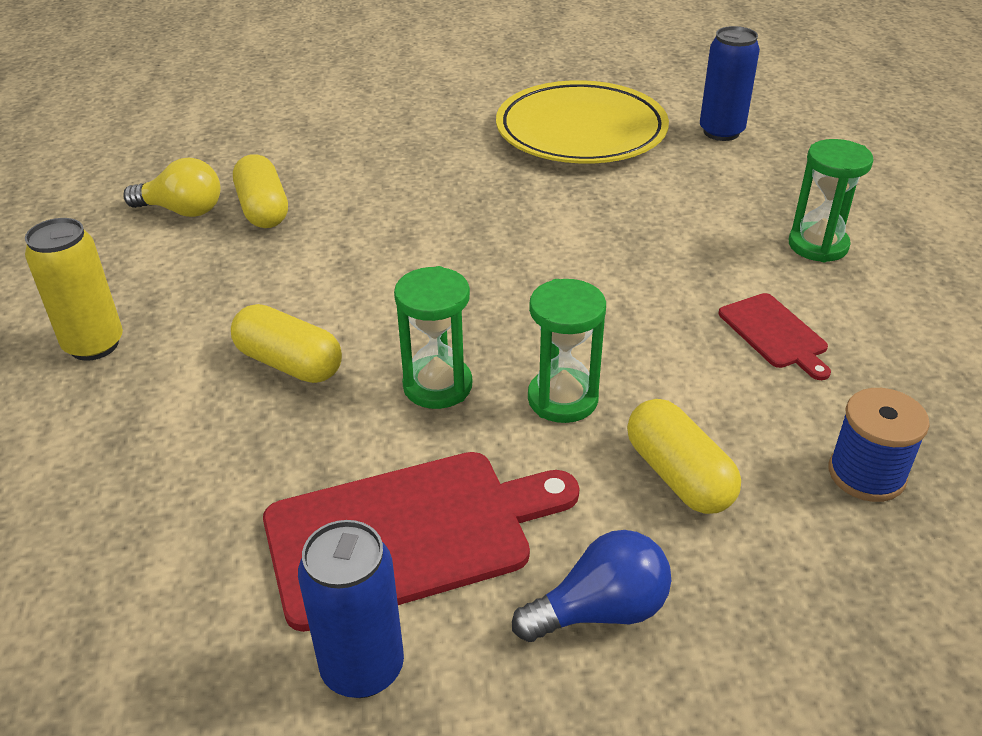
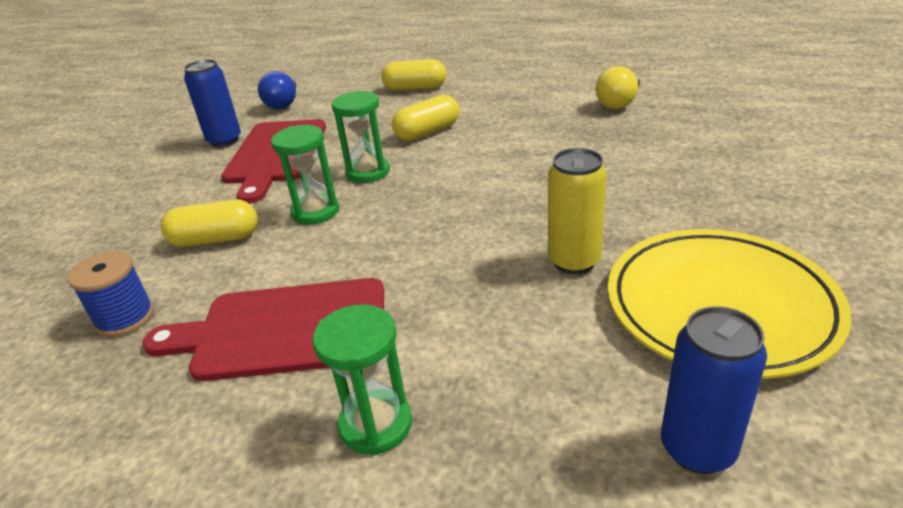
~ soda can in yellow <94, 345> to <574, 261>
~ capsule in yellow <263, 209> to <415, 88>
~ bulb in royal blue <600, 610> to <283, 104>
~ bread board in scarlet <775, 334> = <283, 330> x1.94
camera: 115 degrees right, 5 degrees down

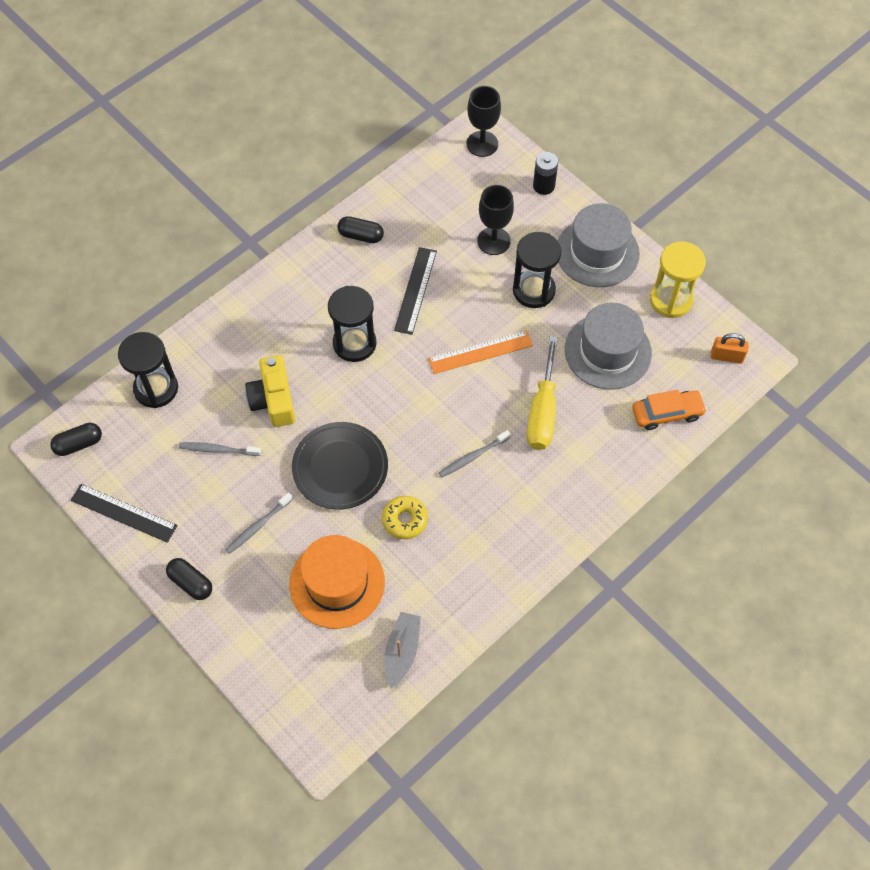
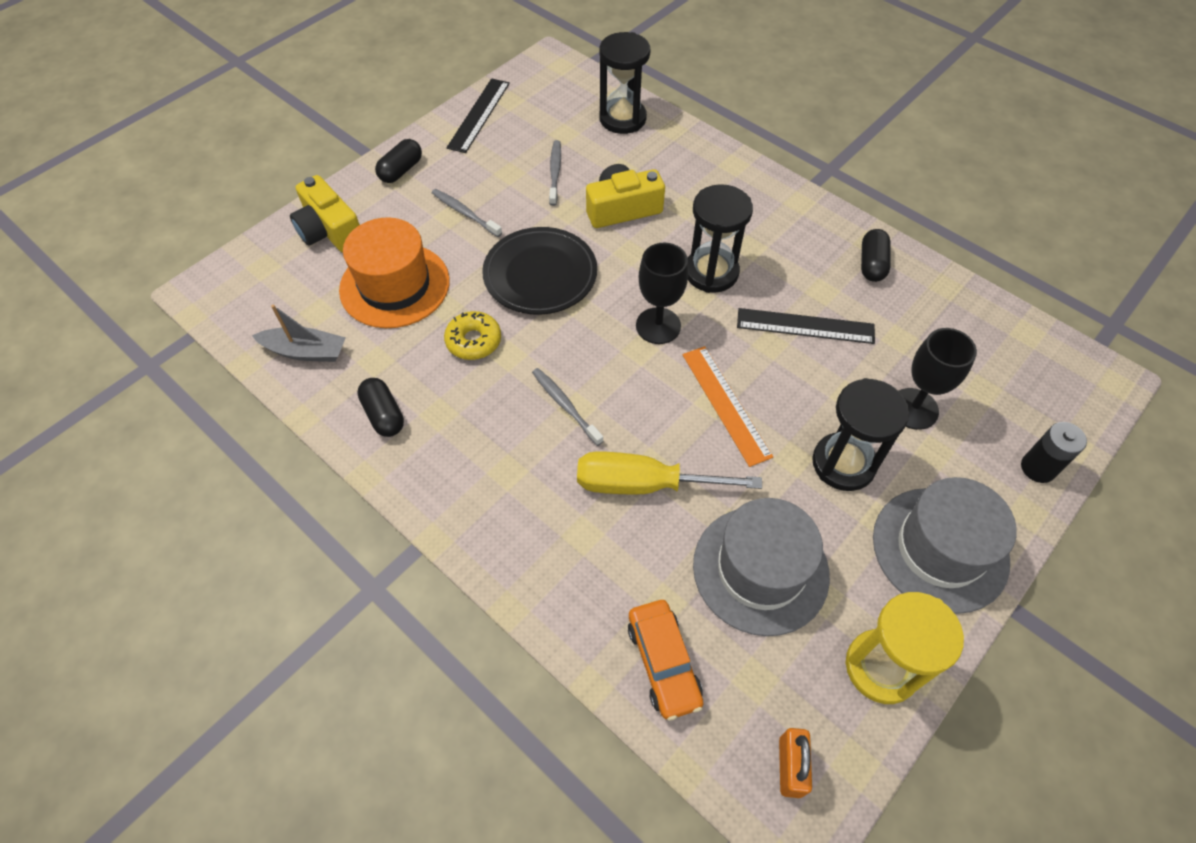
+ camera in yellow <329, 230>
~ capsule in ebony <79, 444> to <384, 415>
~ chalice in ebony <482, 144> to <658, 326>
camera: 85 degrees right, 5 degrees down

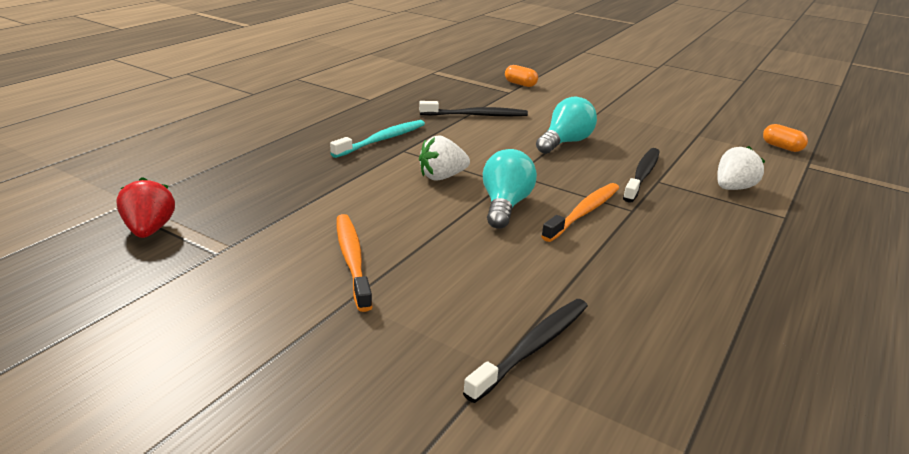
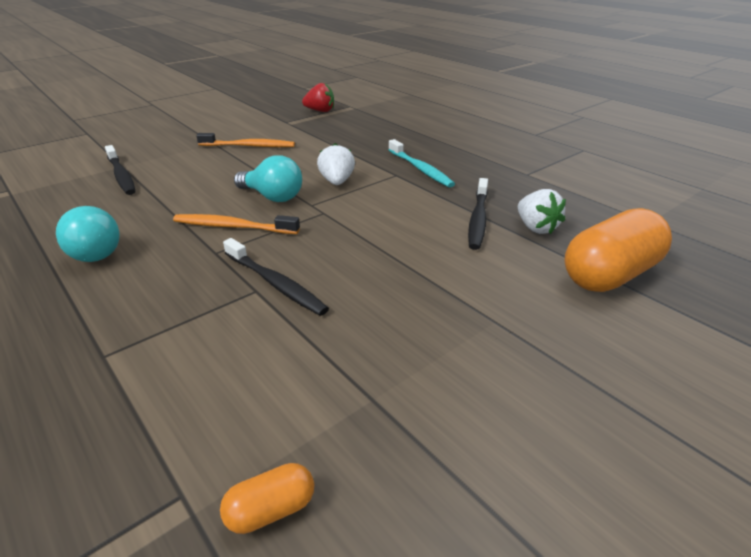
~ bulb in turquoise <565, 142> to <95, 251>
~ toy strawberry in snow-white <733, 188> to <536, 228>
~ dental brush in orange-coloured <584, 212> = <233, 227> 135 degrees clockwise
~ capsule in orange-coloured <520, 84> = <610, 275> x2.21
camera: 110 degrees right, 5 degrees up

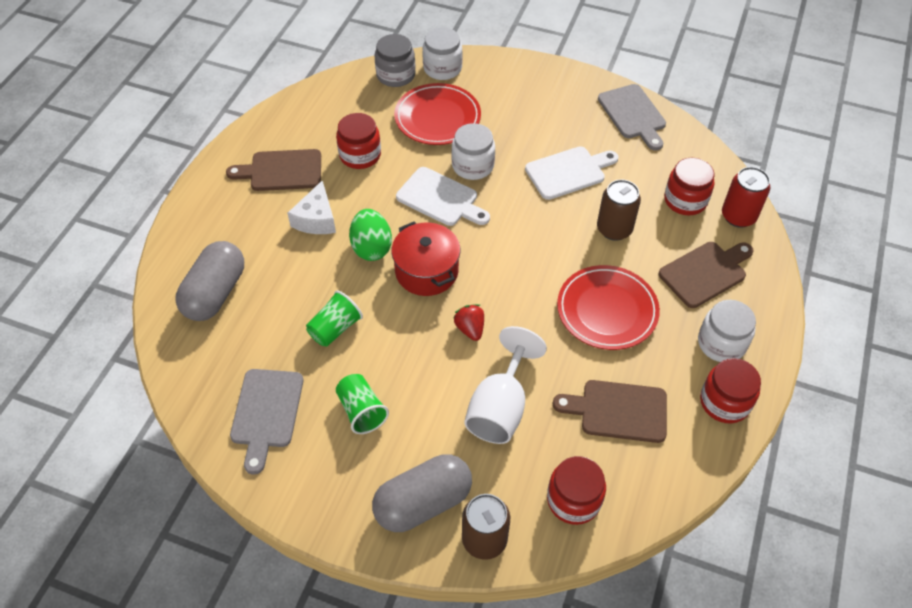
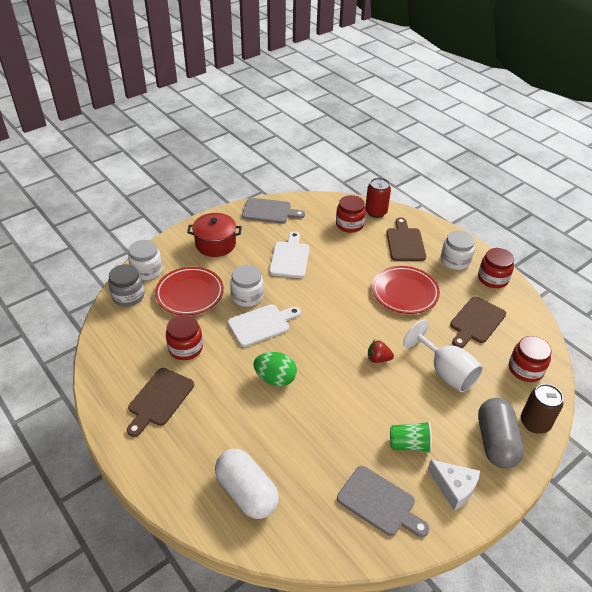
- tumbler in green <335, 328>
- soda can in brown <614, 229>
~ cheese wedge in snow-white <316, 219> to <454, 487>
~ pot in scarlet <426, 271> to <215, 244>
~ capsule in ash-grey <215, 293> to capsule in snow-white <247, 492>
camera: 60 degrees left, 10 degrees down

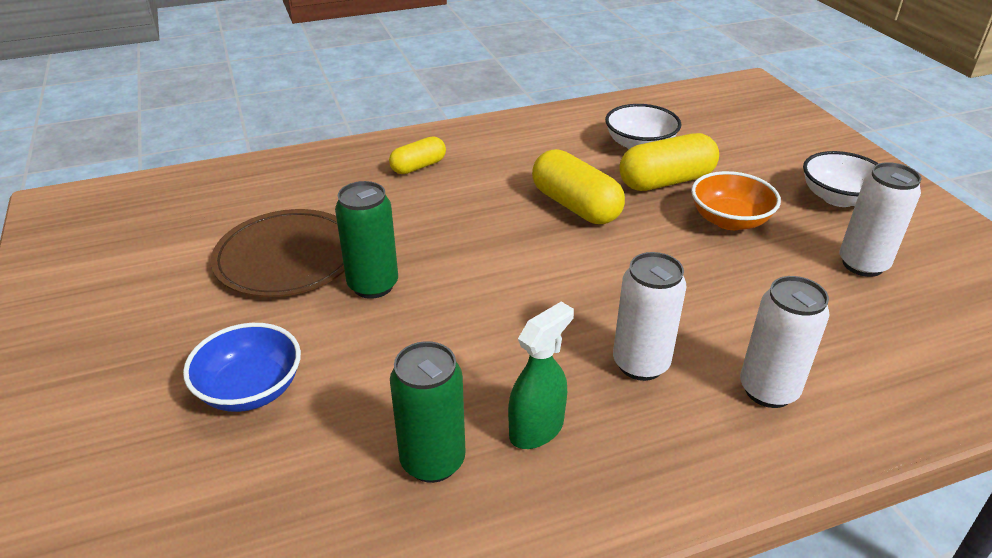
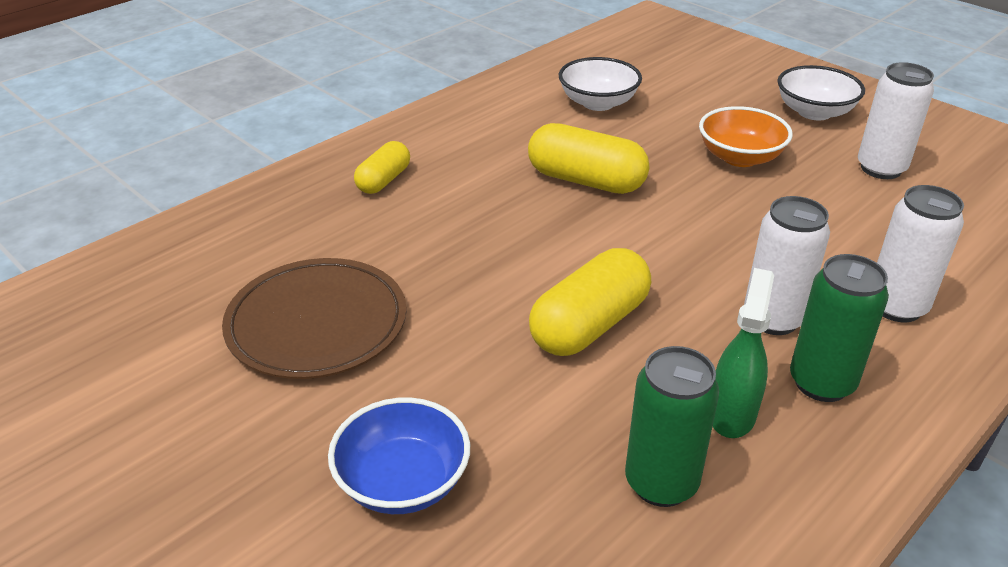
~ soda can in green <373, 285> to <821, 383>
~ capsule in yellow <666, 181> to <589, 325>
camera: 25 degrees left, 0 degrees up

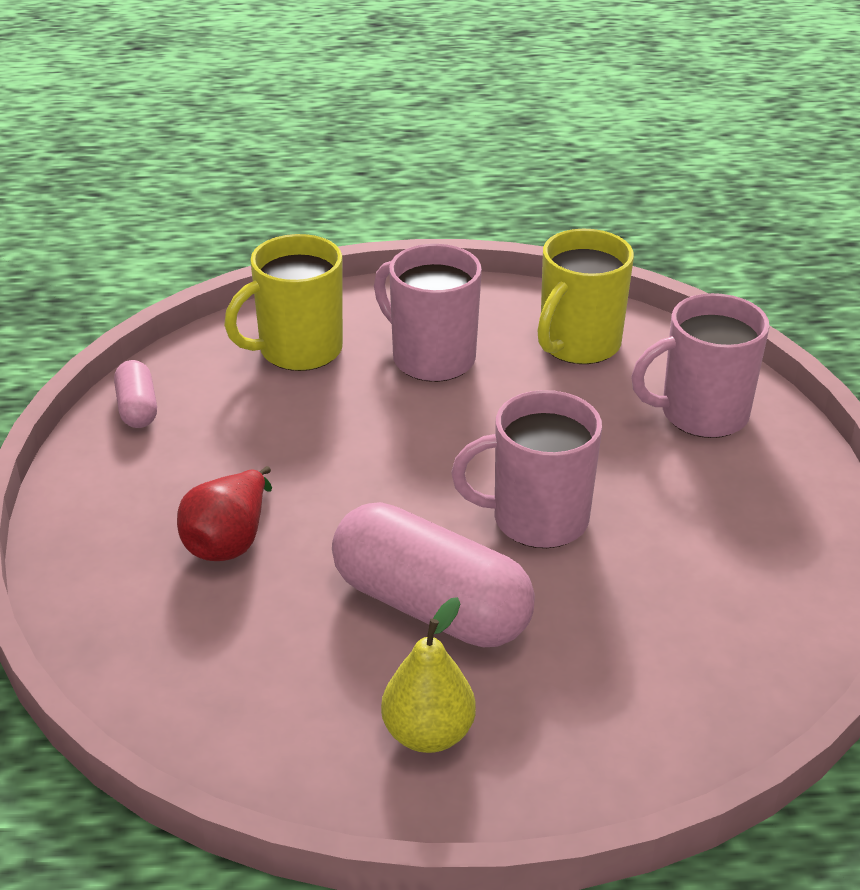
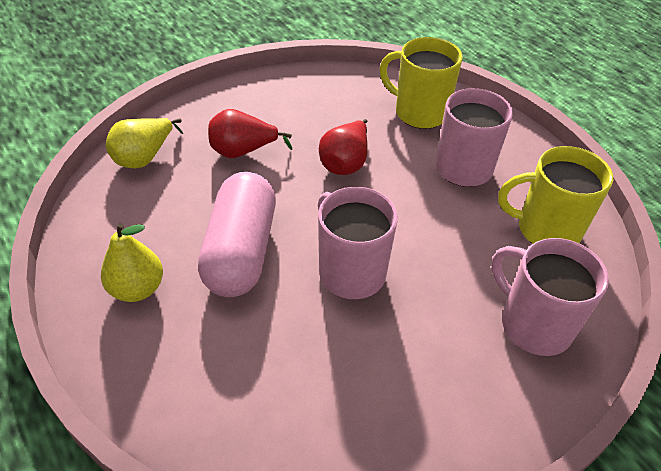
- capsule in rosy <137, 408>
+ pear fruit in yellow <144, 157>
+ pear fruit in scarlet <345, 163>
camera: 60 degrees right, 10 degrees up

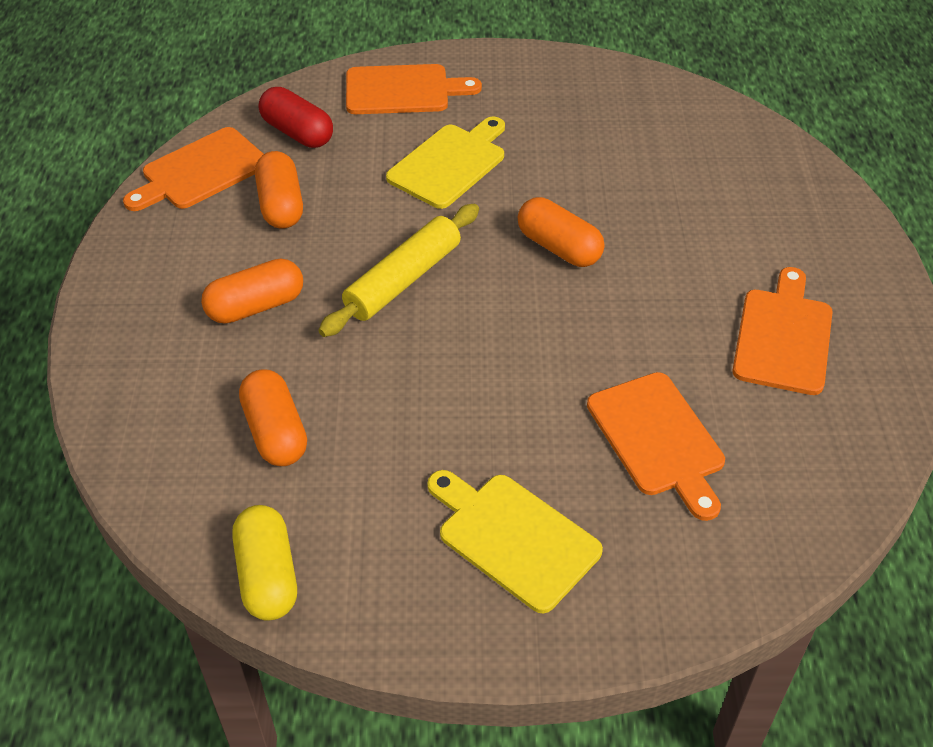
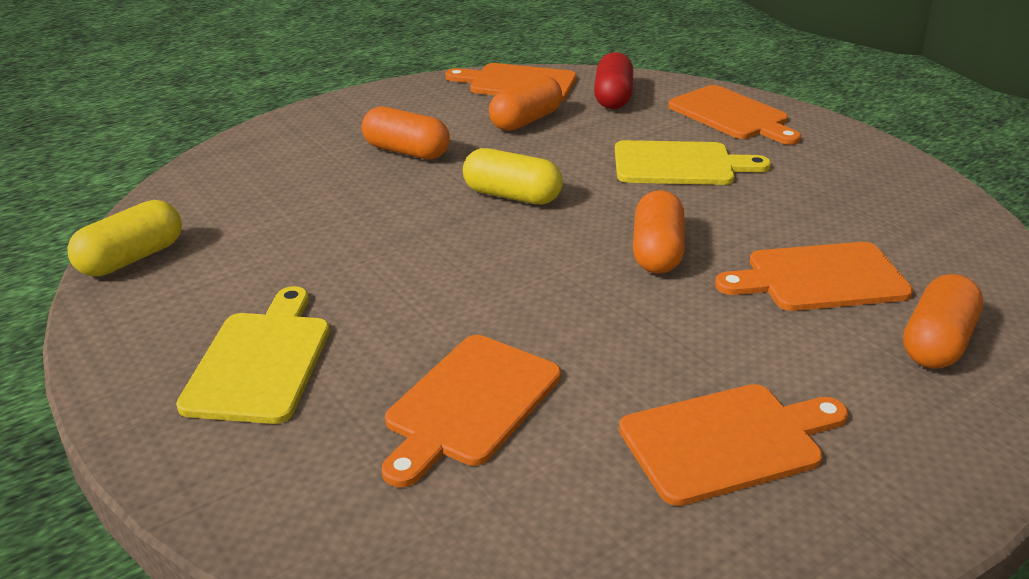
+ bread board in orange-coloured <819, 278>
~ capsule in orange-coloured <275, 432> to <936, 342>
~ pastry roller in yellow <403, 280> to capsule in yellow <512, 196>
camera: 55 degrees right, 15 degrees down

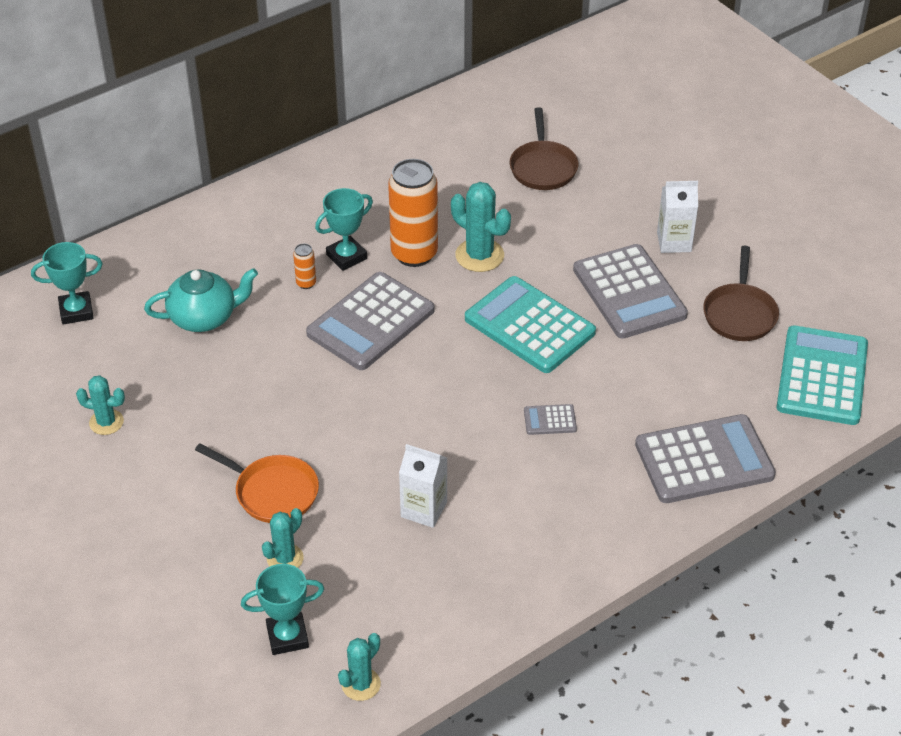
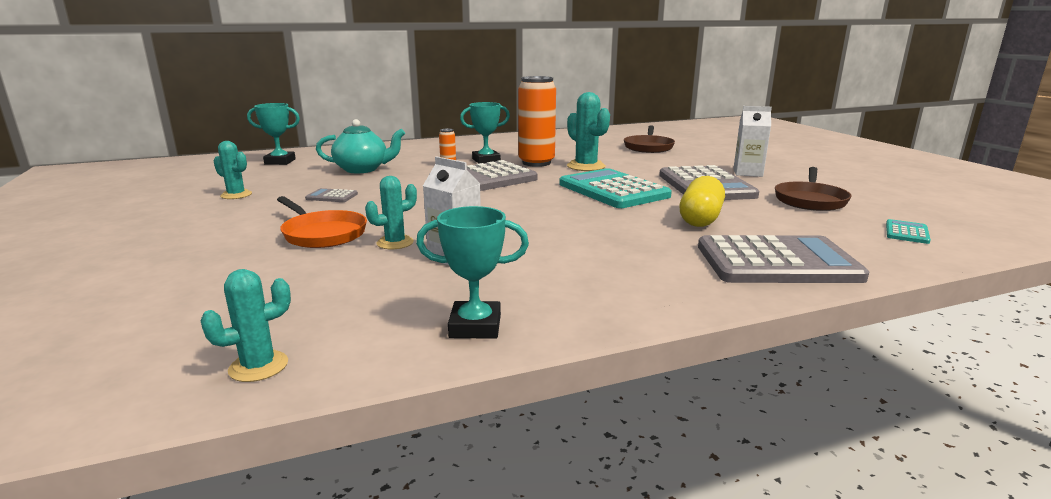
+ capsule in yellow <700, 218>
~ prize cup in turquoise <287, 637> to <475, 326>
~ cactus in turquoise <285, 558> to <395, 243>
~ calculator in ash-grey <550, 420> to <332, 196>
~ calculator in turquoise <822, 376> = <906, 232> x0.42
camera: 15 degrees right, 25 degrees down

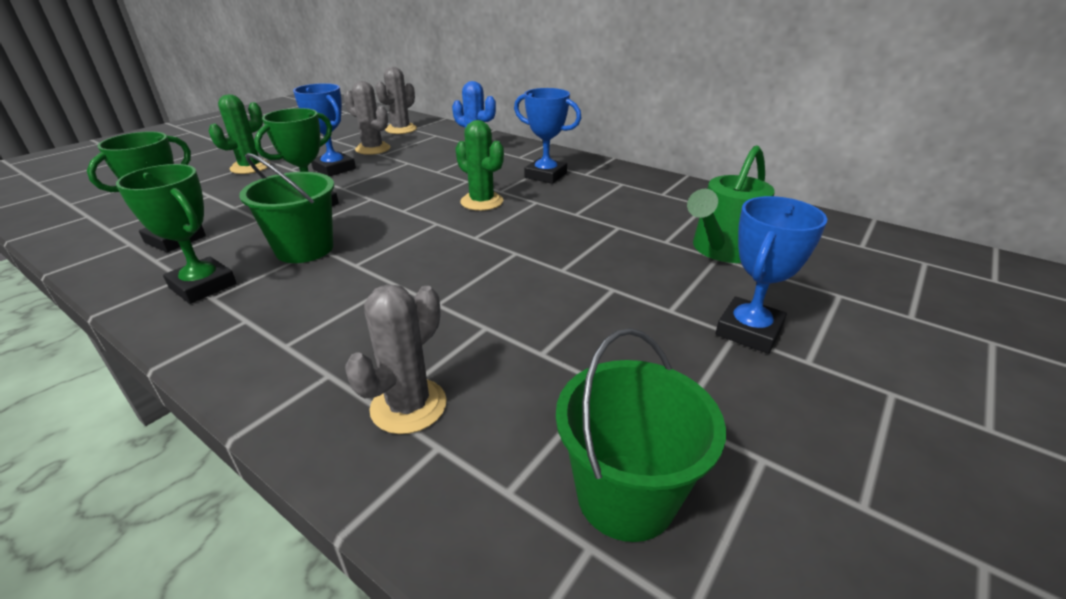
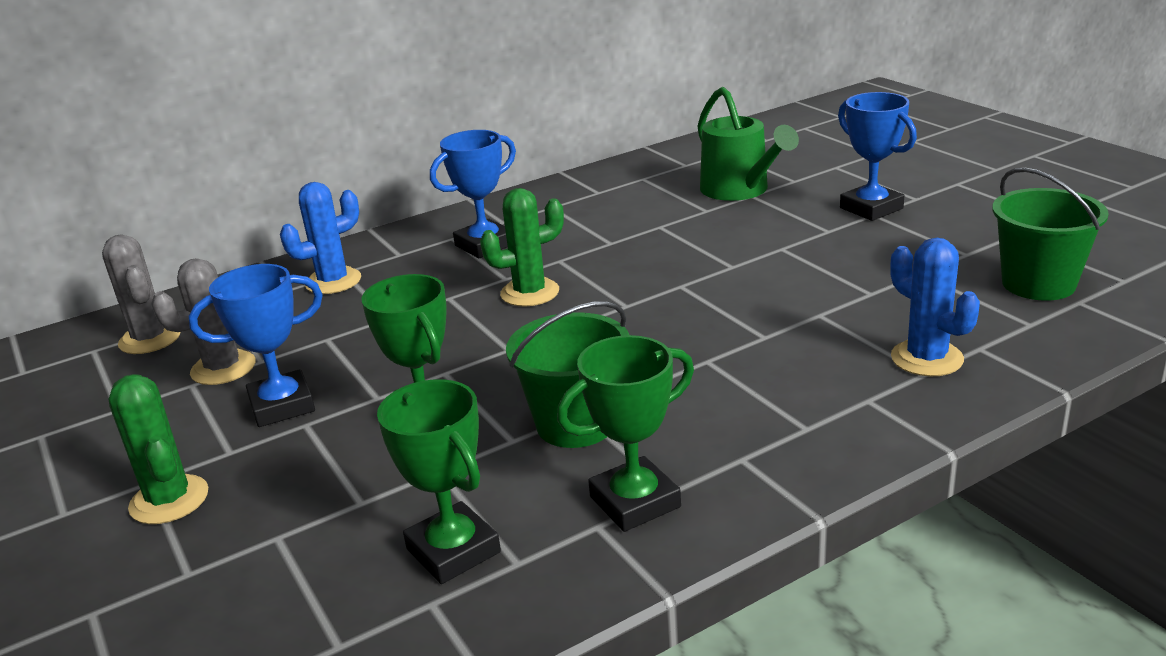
~ cactus in ash-grey <408, 406> to cactus in royal blue <927, 358>
camera: 65 degrees left, 5 degrees down

